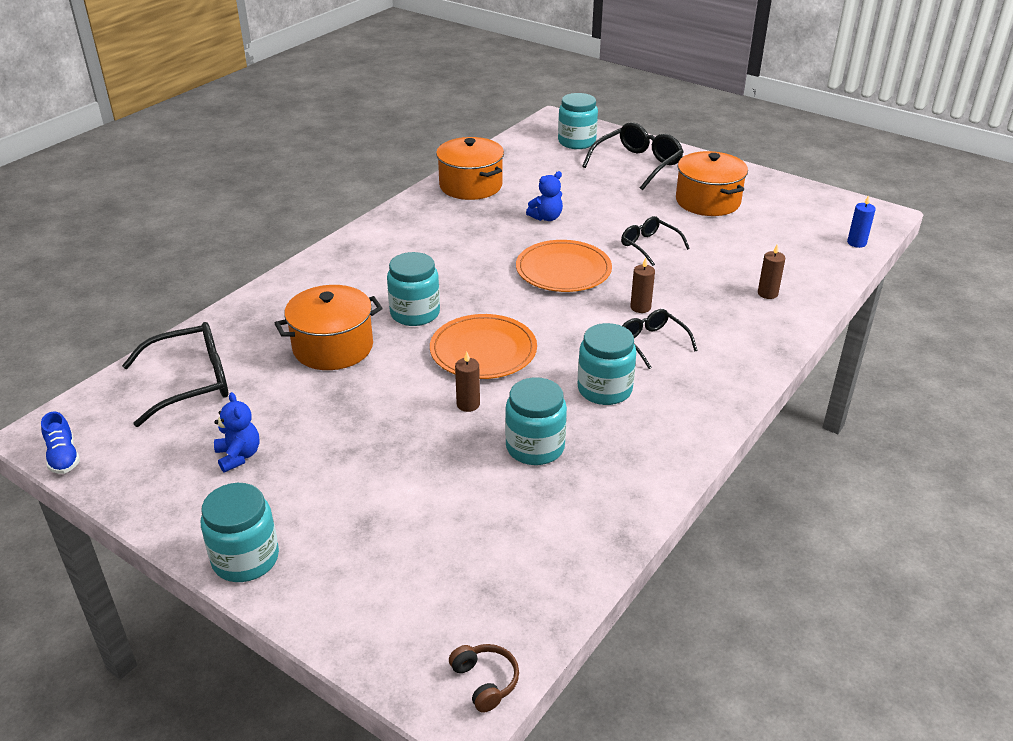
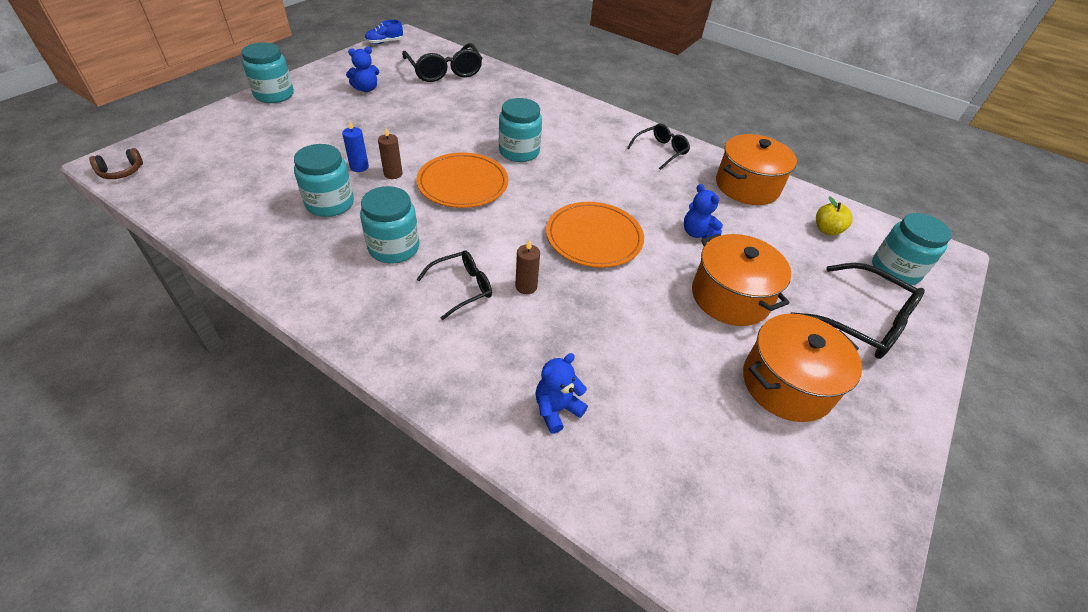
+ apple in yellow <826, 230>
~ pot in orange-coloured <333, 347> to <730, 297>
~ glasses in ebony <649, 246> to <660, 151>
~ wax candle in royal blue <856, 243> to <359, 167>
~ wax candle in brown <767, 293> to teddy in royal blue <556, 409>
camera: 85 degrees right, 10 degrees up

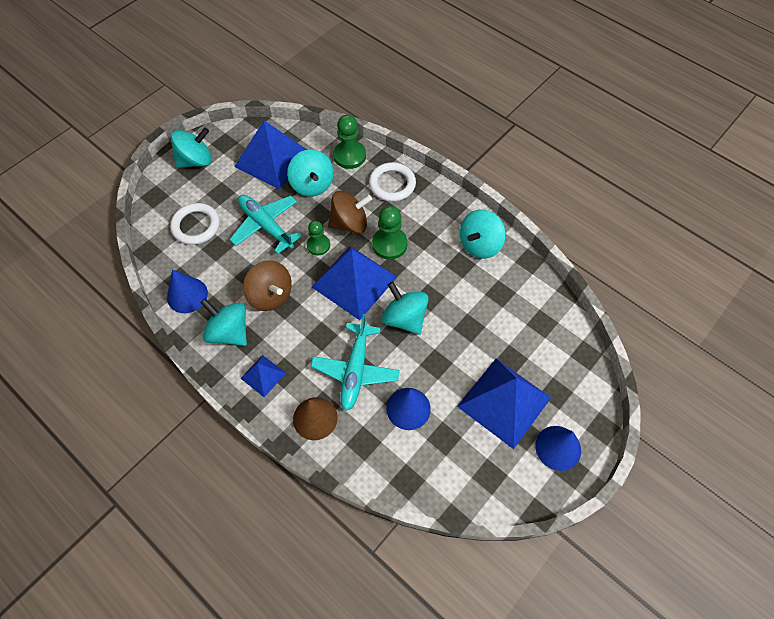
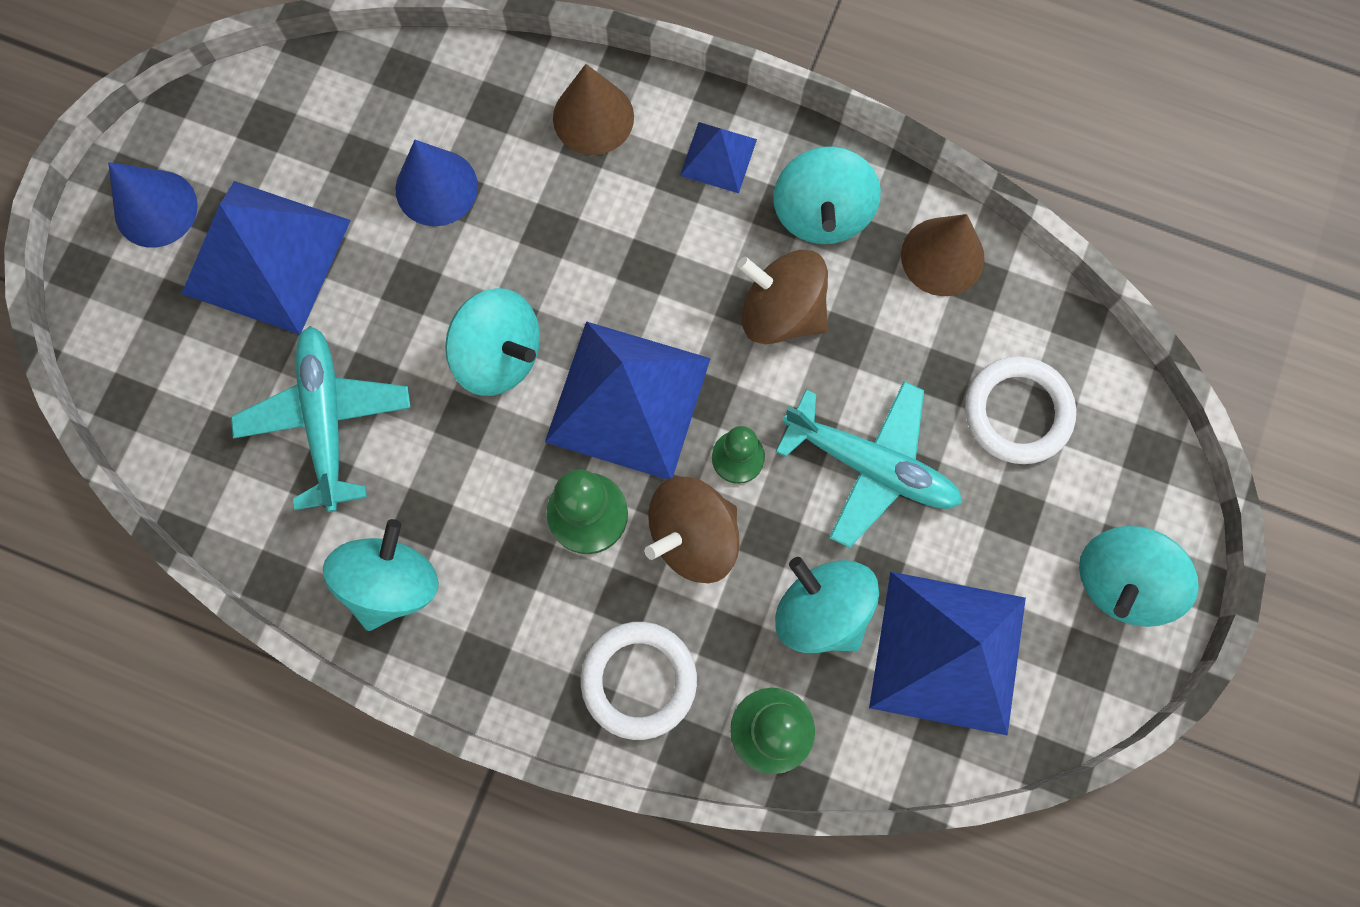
~ aeroplane in turquoise <355, 370> to <326, 419>
~ solid cone in royal blue <187, 295> to solid cone in brown <942, 256>
~ toy top in turquoise <229, 332> = <821, 213> 75 degrees clockwise
camera: 160 degrees right, 15 degrees up

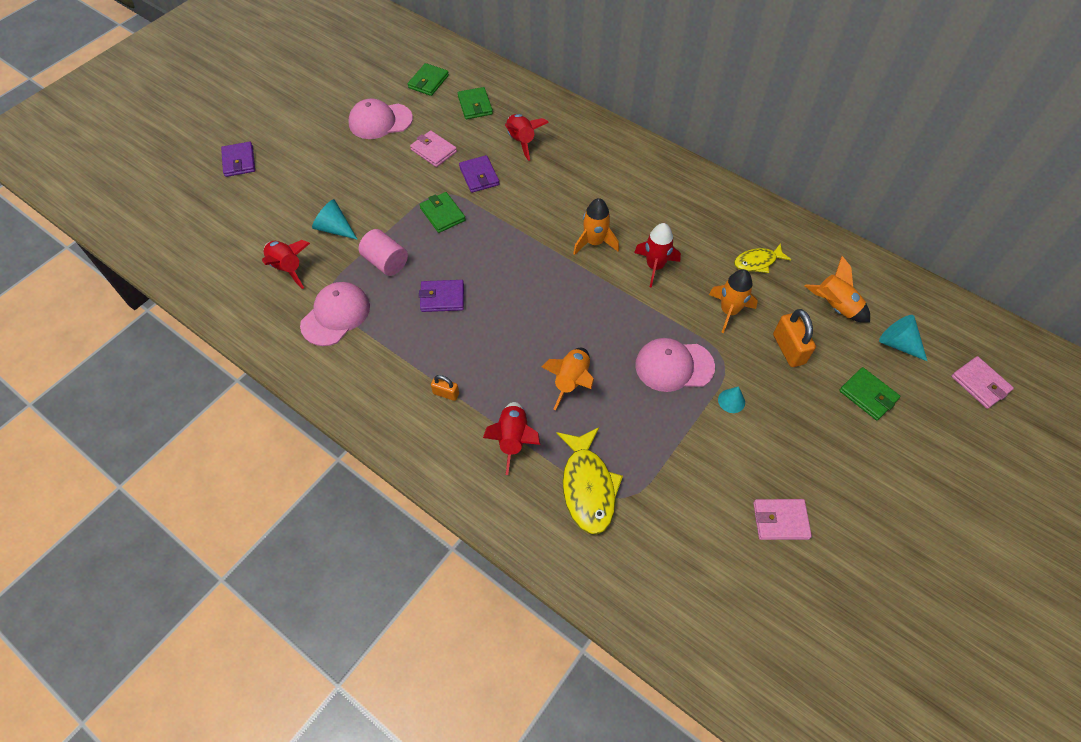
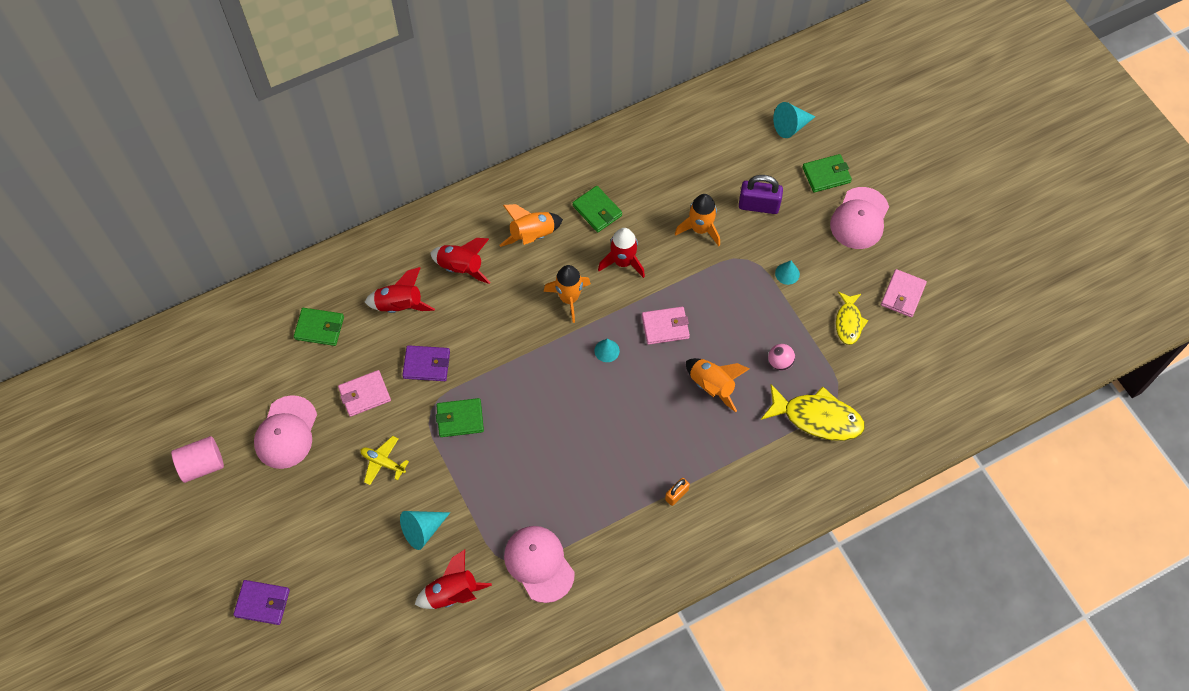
- card wallet in purple <442, 298>
+ aeroplane in yellow <383, 462>
+ solid cone in turquoise <607, 350>
+ ball in rosy <780, 362>
~ cylinder in rosy <386, 262> to <202, 465>
~ card wallet in green <428, 82> to <597, 210>
~ rocket in scarlet <513, 439> to <461, 268>
~ cap in rosy <674, 366> to <859, 218>
~ toy fish in yellow <757, 262> to <848, 322>
~ rocket in orange-coloured <834, 307> to <532, 235>
~ card wallet in rosy <980, 384> to <665, 327>
~ lock in orange-coloured <788, 349> to lock in purple <758, 205>
camera: 65 degrees left, 5 degrees up

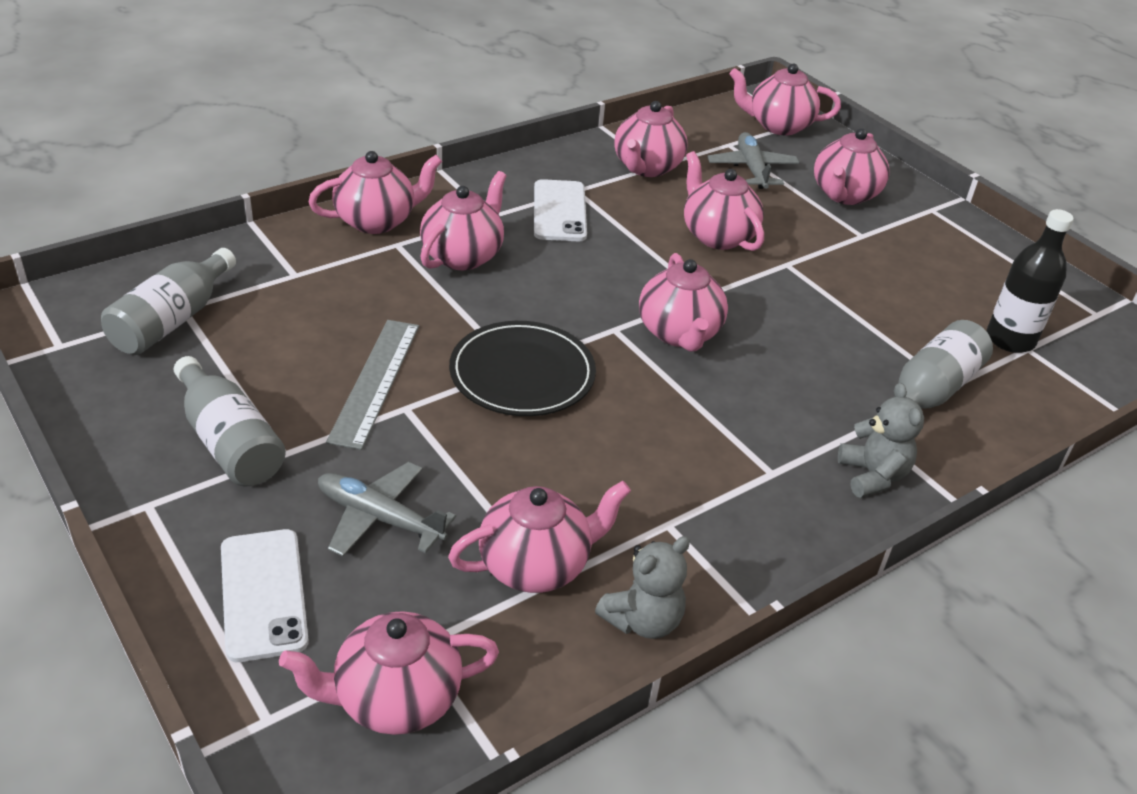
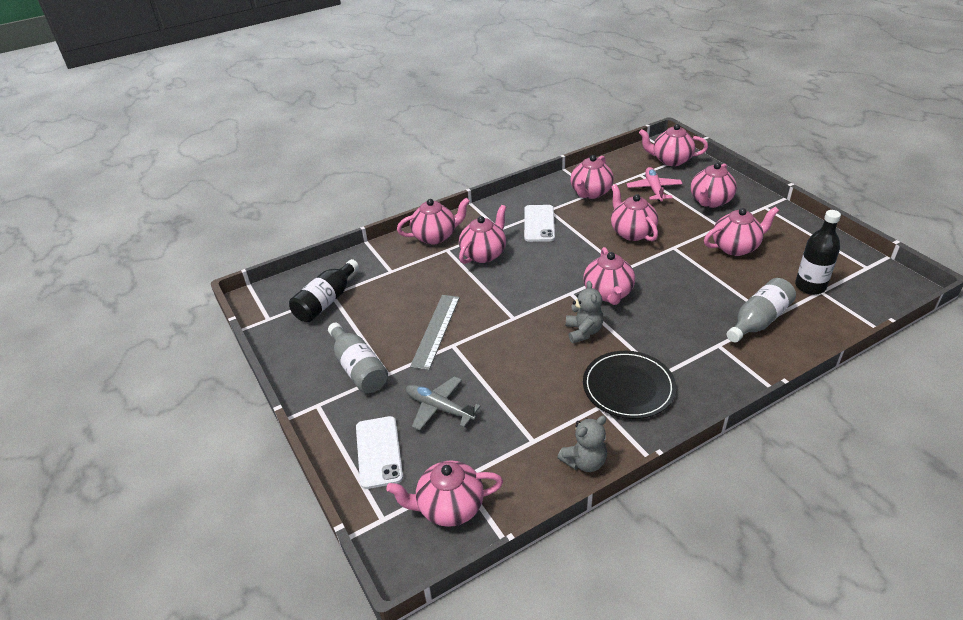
~ teapot in rosy <536, 565> to <736, 247>
~ plate in ebony <522, 374> to <628, 387>
~ teddy in ash-grey <872, 476> to <583, 332>
~ flask in ash-grey <172, 320> to flask in ebony <326, 301>
~ aeroplane in ash-grey <752, 169> to aeroplane in rosy <654, 189>
camera: 10 degrees right, 0 degrees up

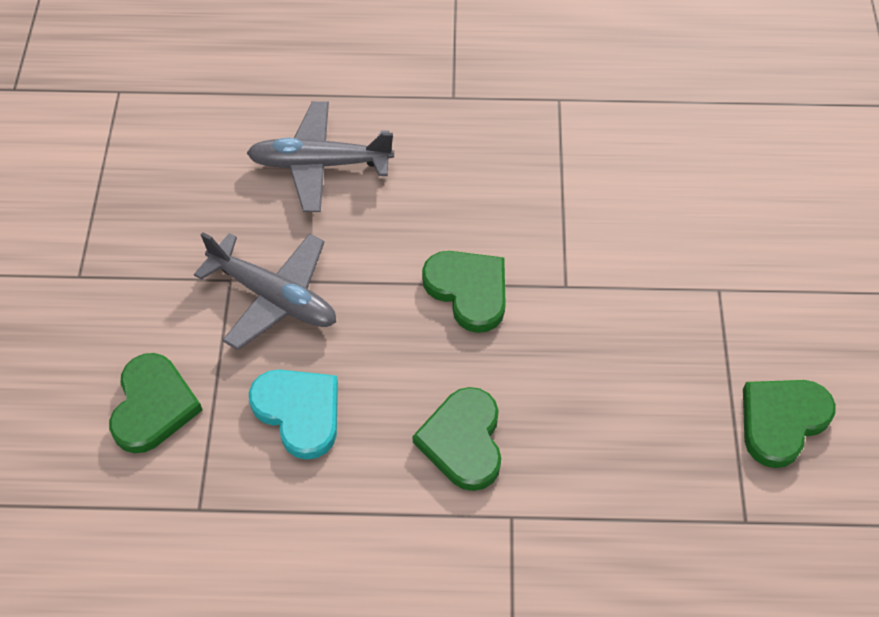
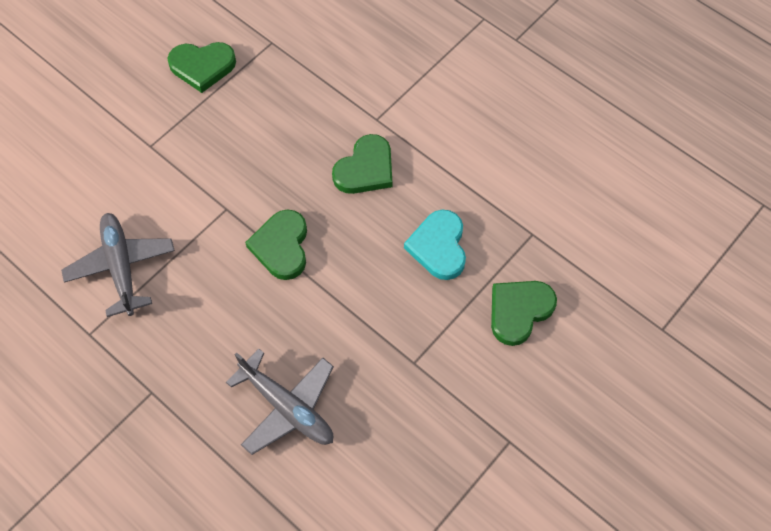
~ aeroplane in ash-grey <274, 297> to <121, 267>
camera: 140 degrees left, 5 degrees up

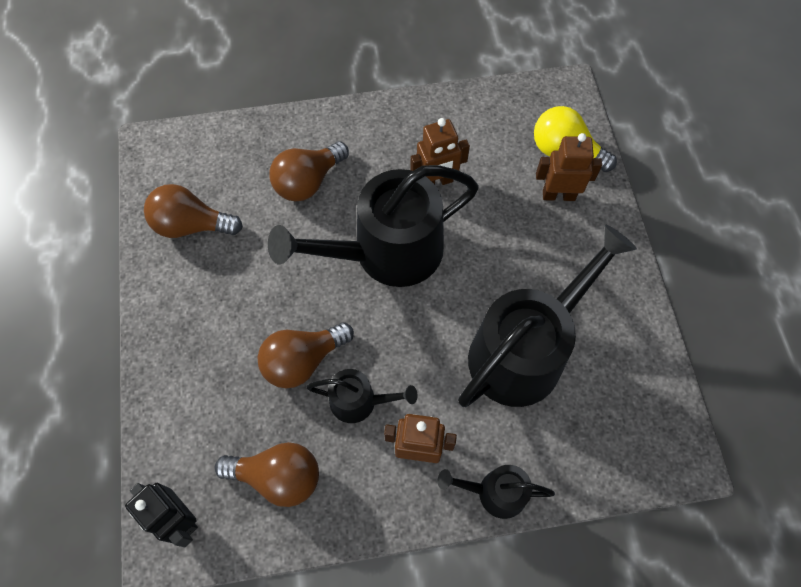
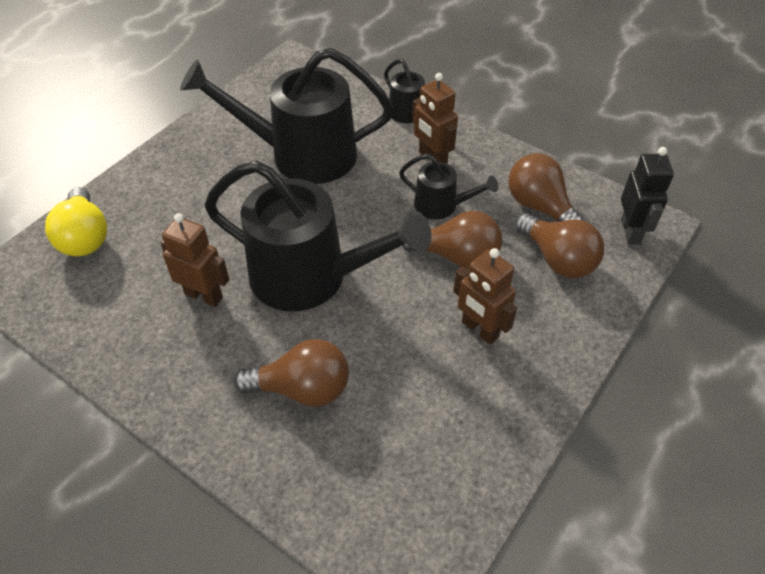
~ bulb in brown <191, 225> to <557, 259>
~ toy robot in brown <558, 195> to <479, 330>
~ watering can in ebony <359, 401> = <441, 206> 150 degrees clockwise
camera: 135 degrees left, 15 degrees down

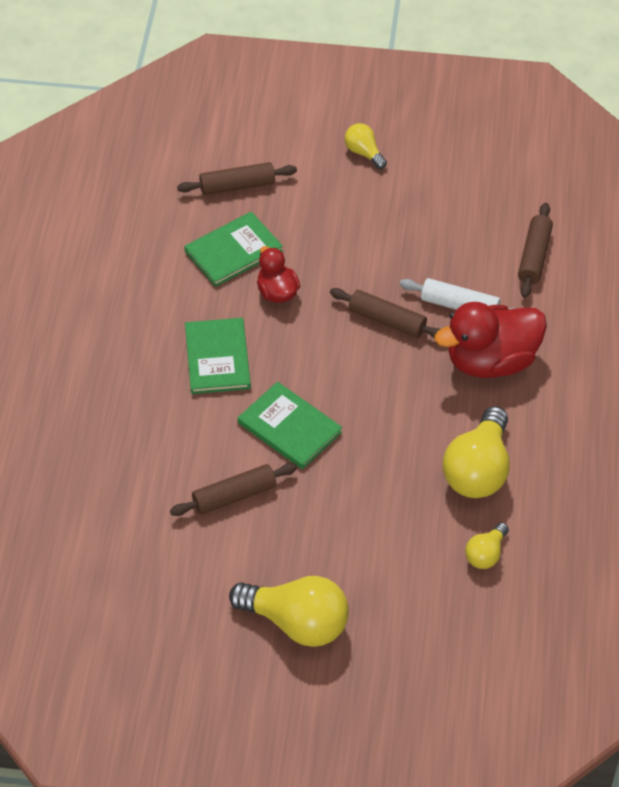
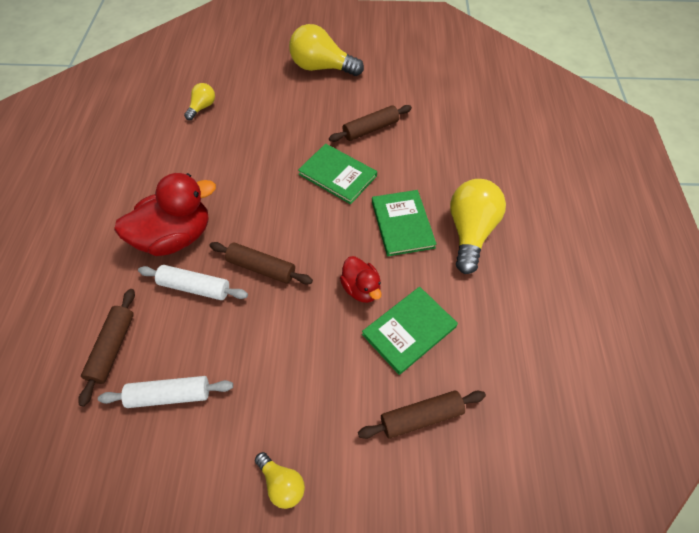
+ pastry roller in snow-white <170, 395>
~ bulb in yellow <478, 470> to <470, 232>
camera: 175 degrees right, 5 degrees up

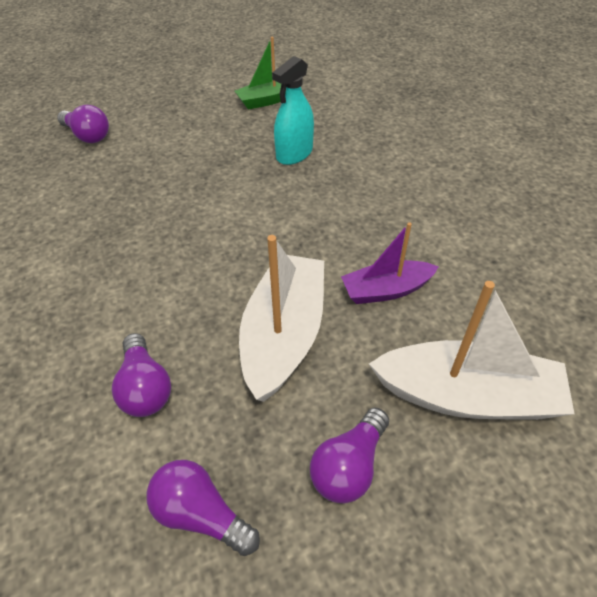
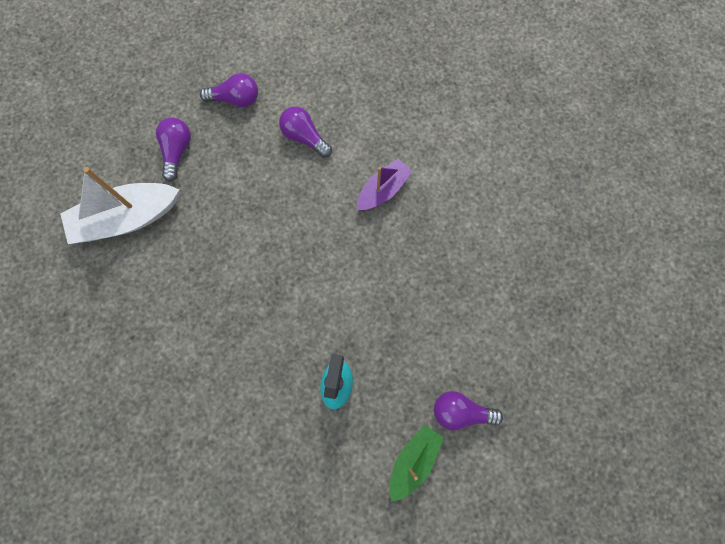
- toy boat in snow-white <284, 335>
~ bulb in purple <87, 136> to <460, 412>
~ toy boat in purple <386, 290> to <383, 190>
camera: 150 degrees right, 25 degrees up

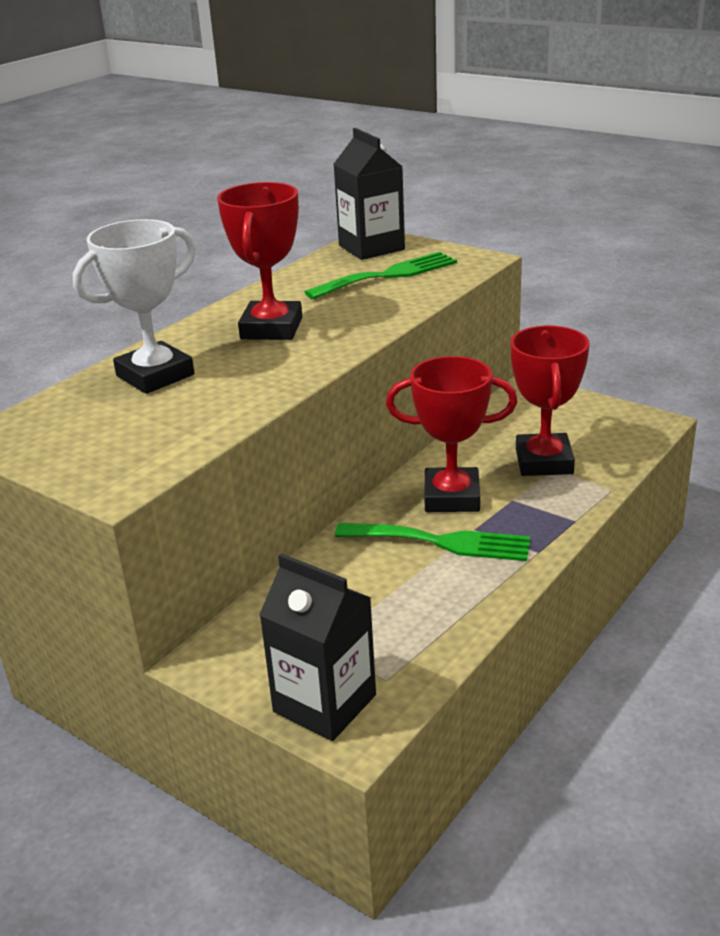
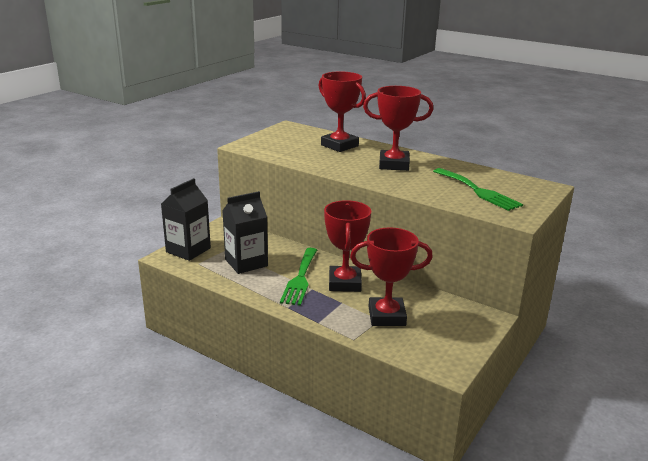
~ juice carton in ebony <371, 248> to <246, 263>
~ prize cup in snow-white <155, 375> to prize cup in scarlet <339, 145>
camera: 85 degrees right, 5 degrees down

